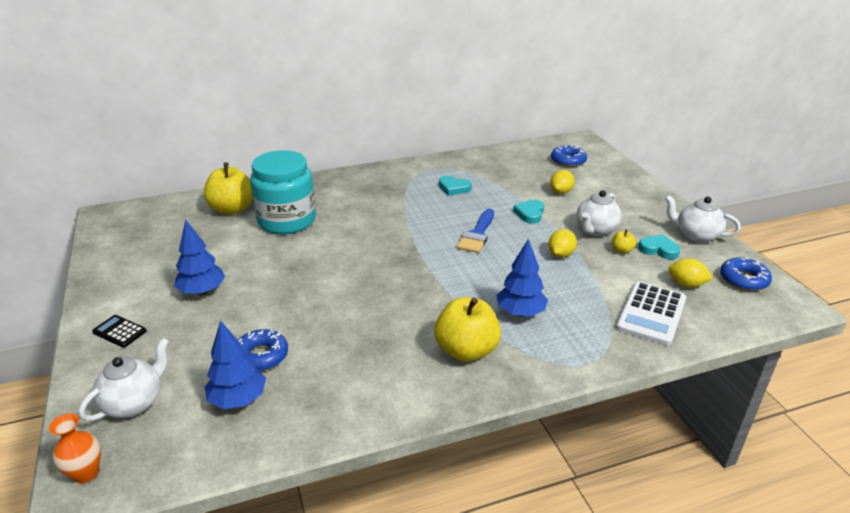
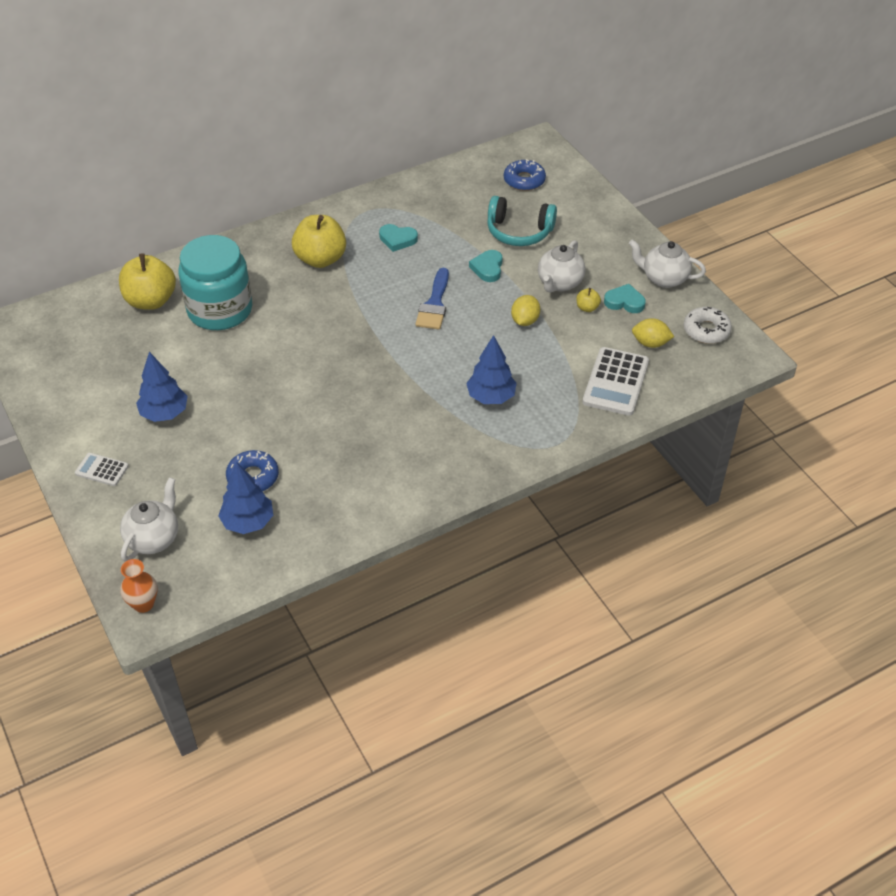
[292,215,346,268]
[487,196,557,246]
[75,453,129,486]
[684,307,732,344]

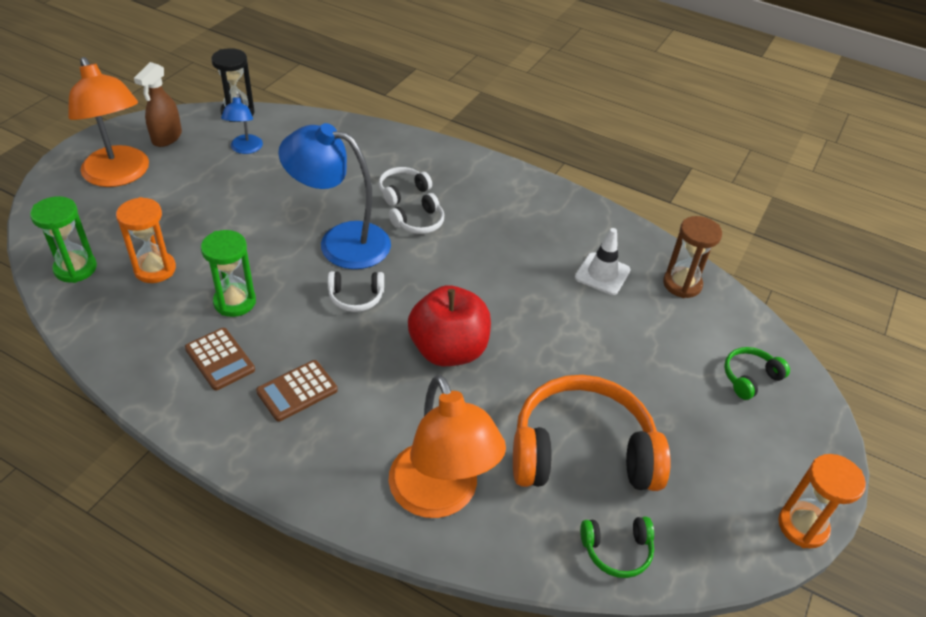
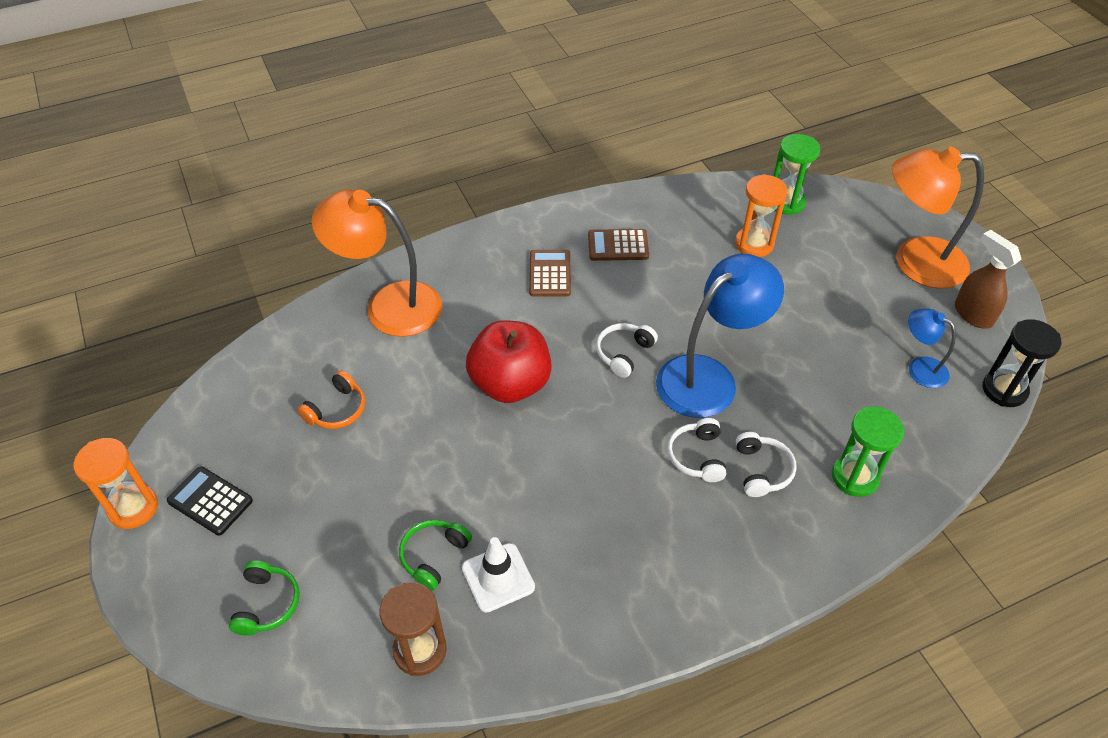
[167,466,253,536]
[832,406,904,497]
[399,520,472,591]
[297,370,365,429]

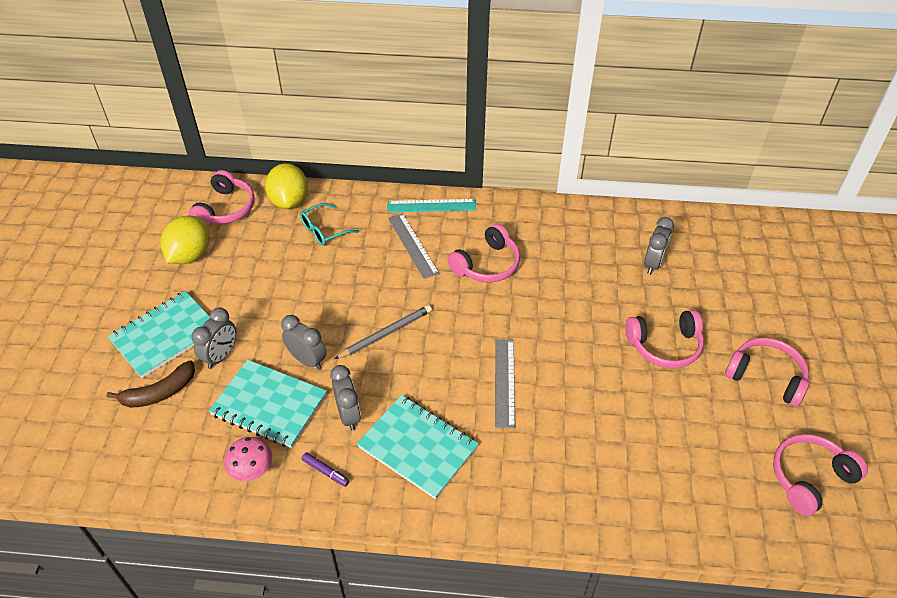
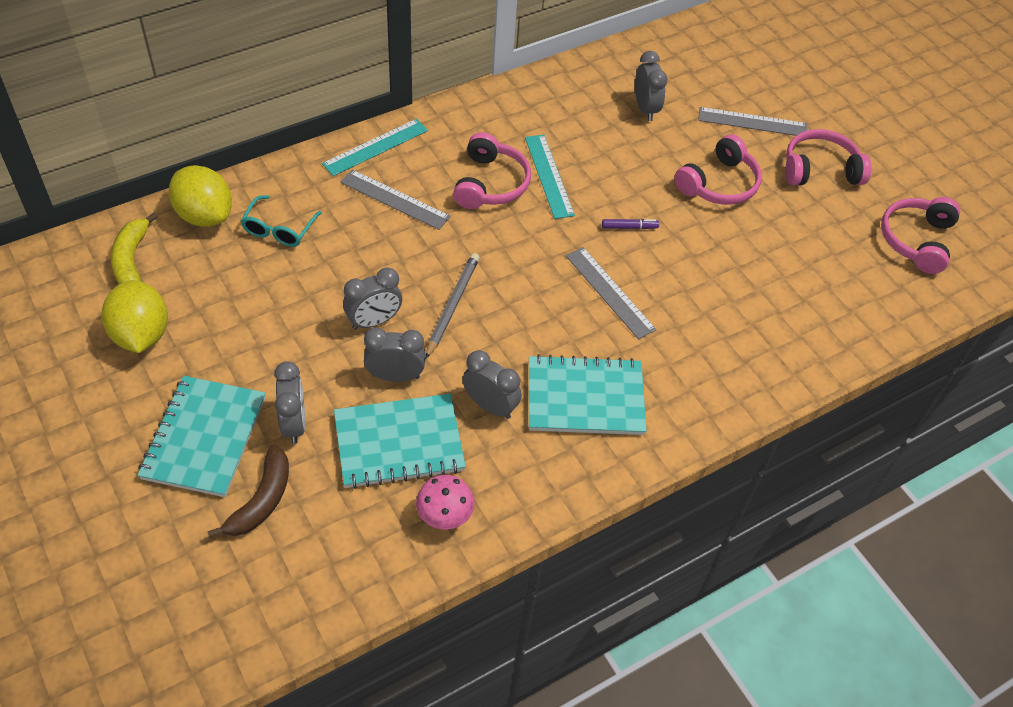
[343,267,402,330]
[525,134,575,219]
[698,107,807,136]
[602,219,659,229]
[111,212,158,284]

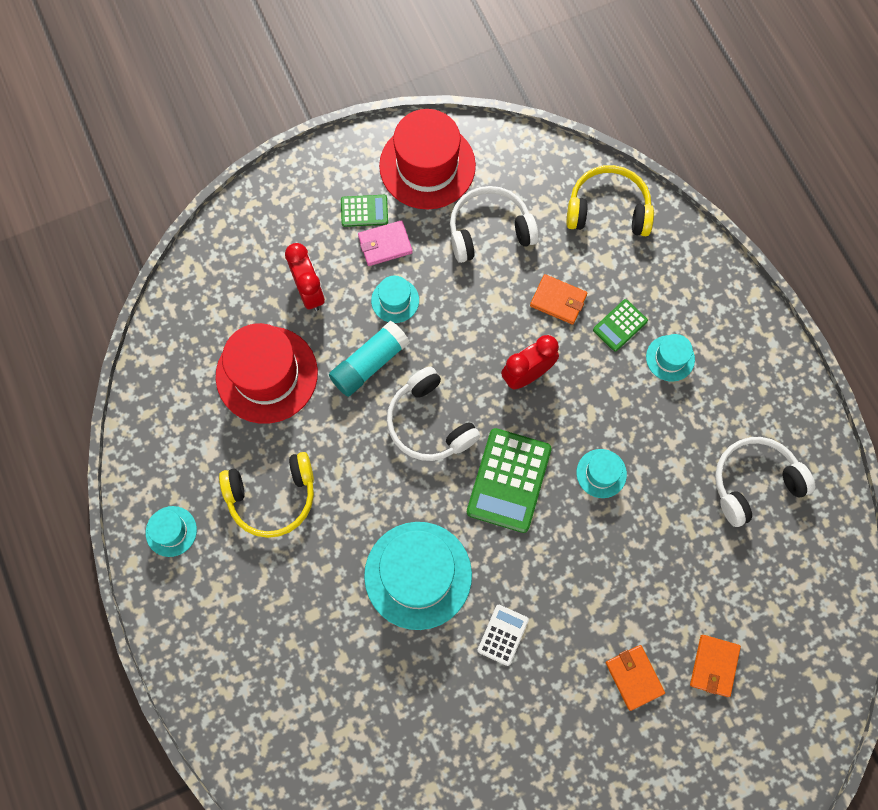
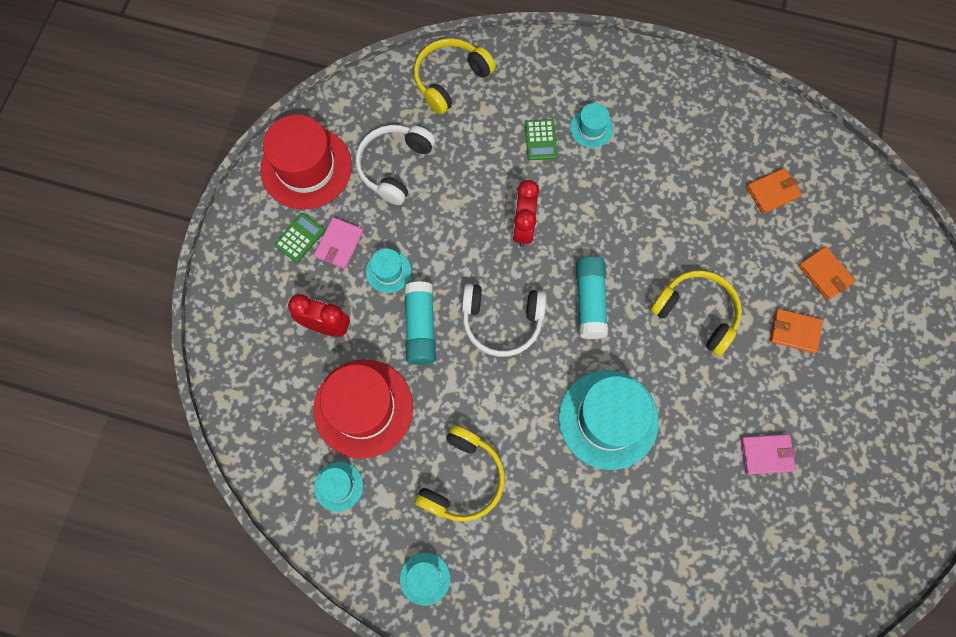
[477,605,529,666] (first image)
[715,437,815,527] (first image)
[651,270,742,356]
[741,434,796,475]
[746,168,802,214]
[314,462,363,512]
[576,256,608,339]

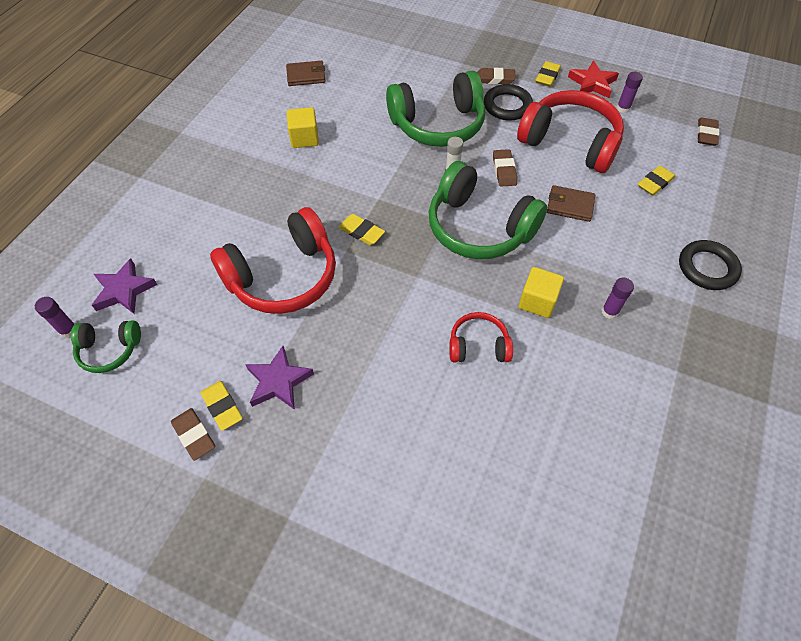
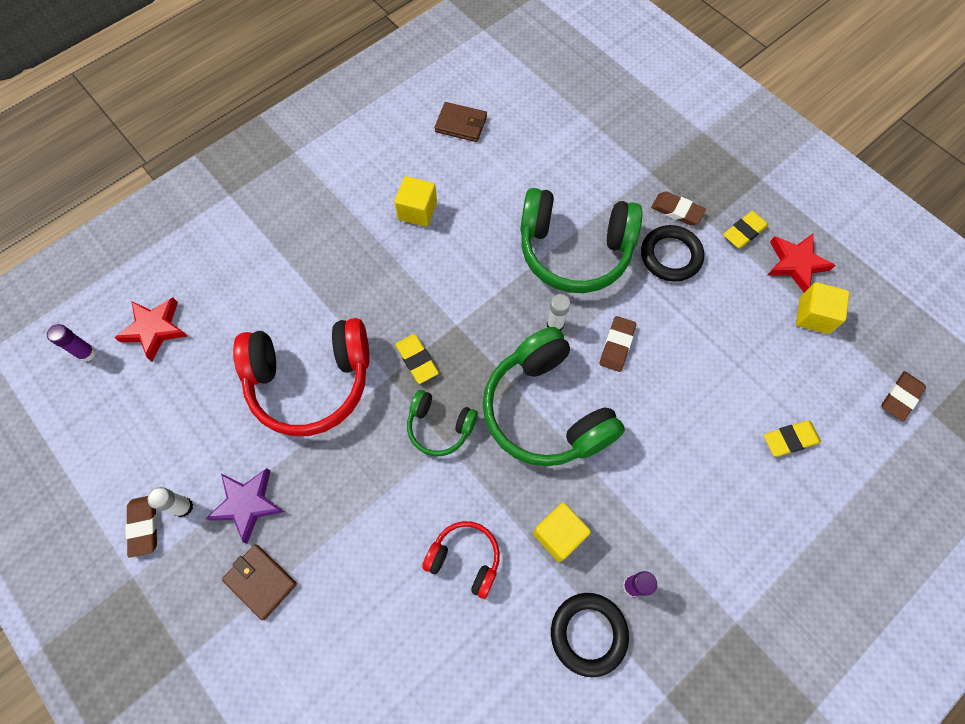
[517,90,624,173] (first image)
[407,390,478,456]
[222,544,297,620]
[551,593,629,677]
[148,487,193,517]
[796,282,850,334]
[115,298,187,361]

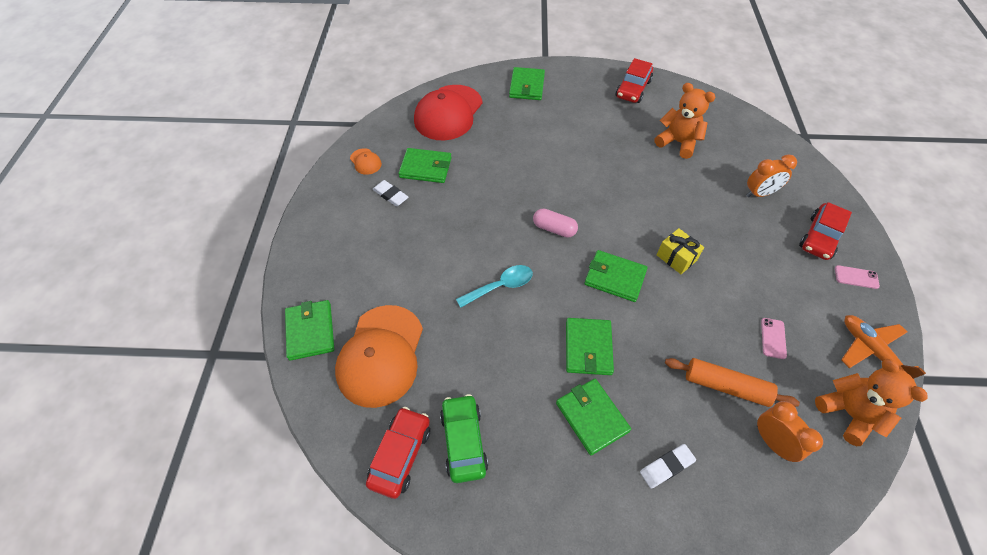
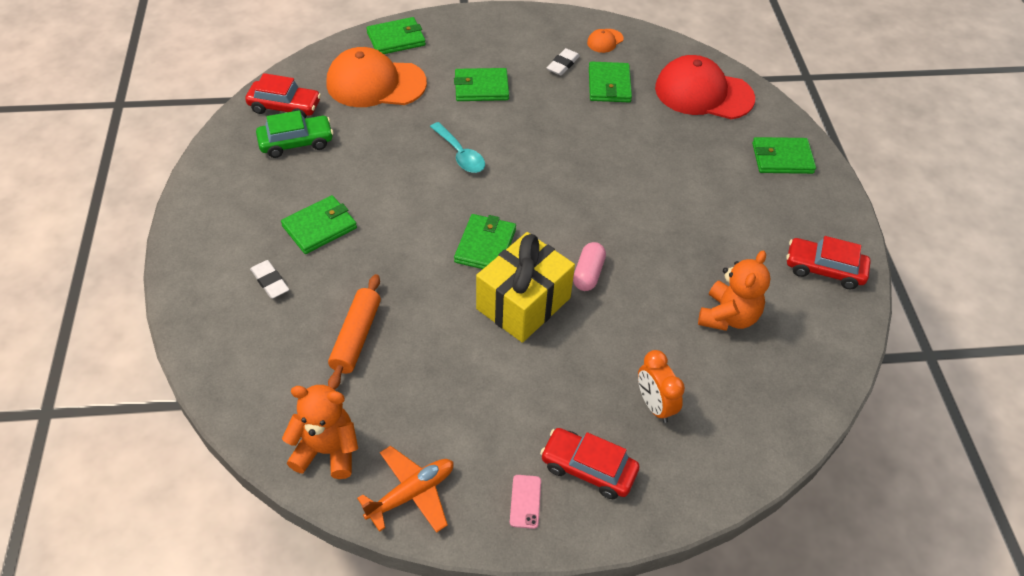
[757,401,823,462] (first image)
[761,318,787,359] (first image)
[573,242,606,291]
[454,68,509,101]
[282,385,358,479]
[476,232,575,343]

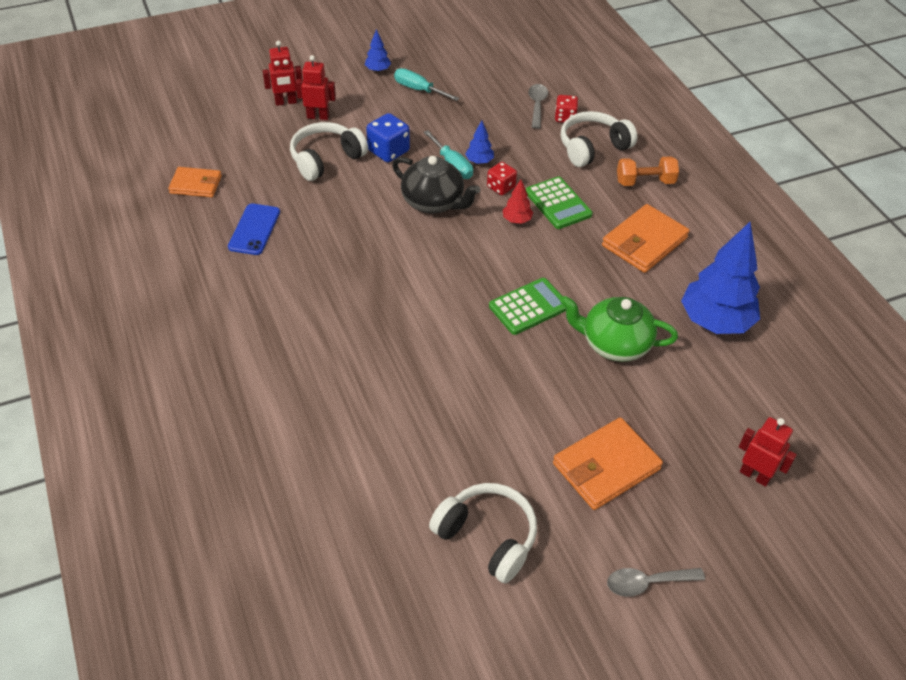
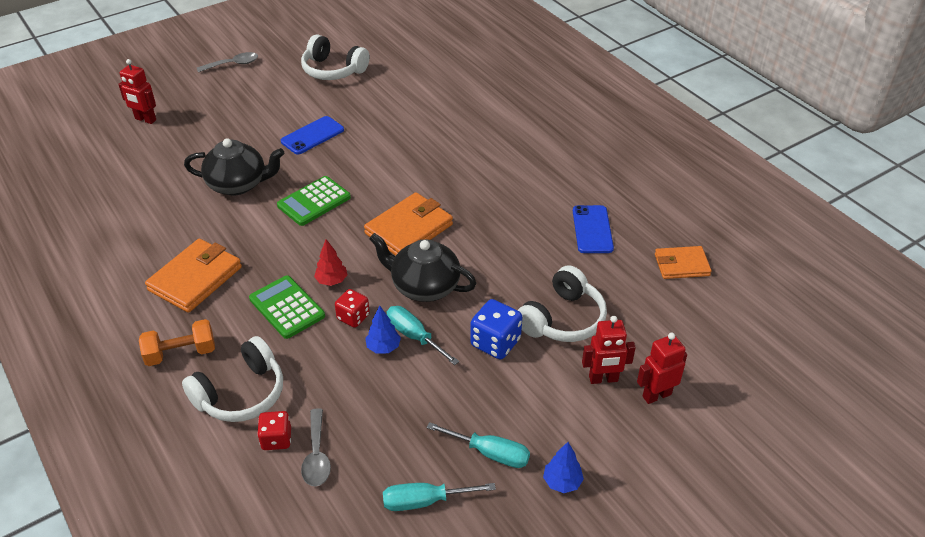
[681,222,760,334] (first image)
[281,116,344,154]
[383,483,496,511]
[364,192,453,256]
[184,138,284,196]

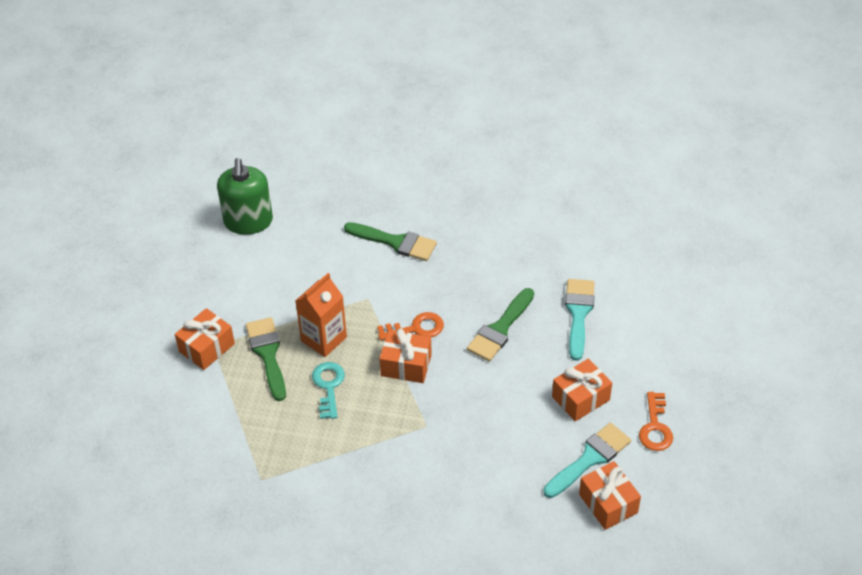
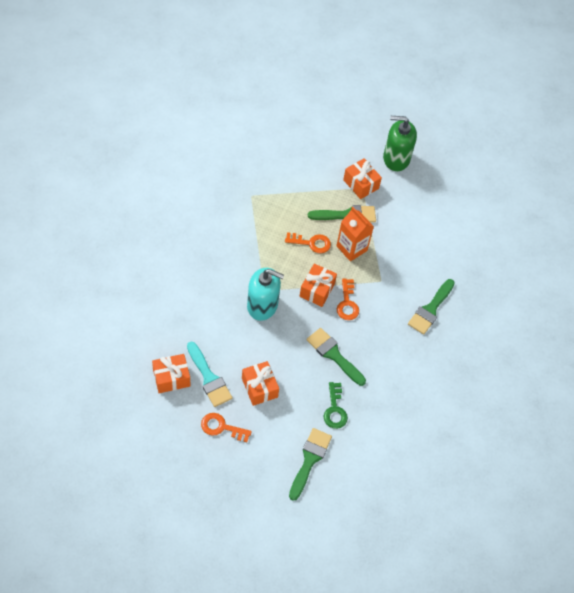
[247,268,284,321]
[289,428,332,501]
[383,116,417,171]
[324,382,348,429]
[285,232,331,253]

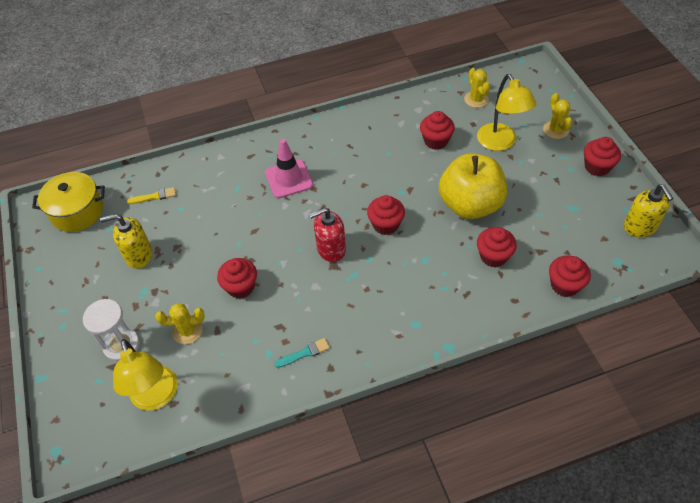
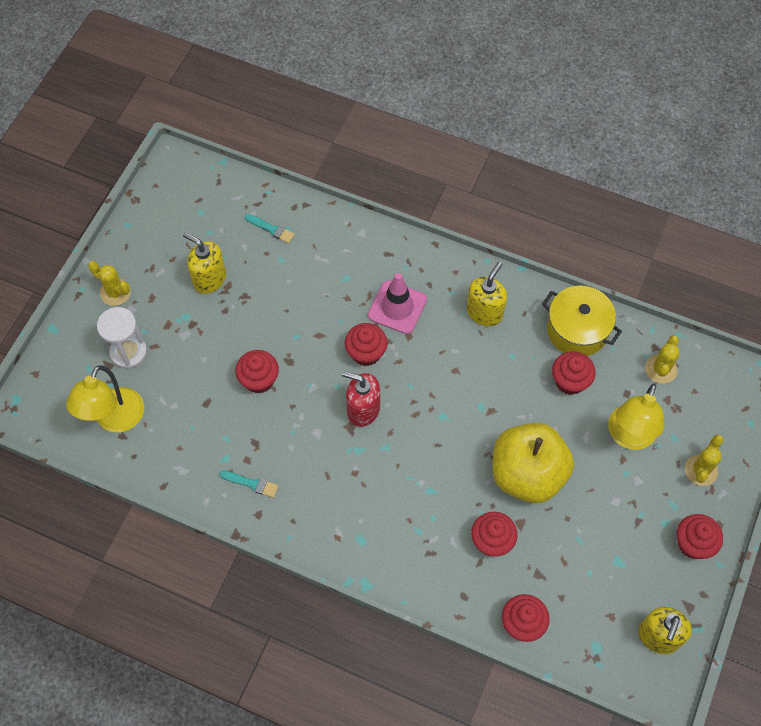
[466,262,507,326]
[542,286,622,356]
[88,261,131,306]
[345,323,388,366]
[245,214,295,243]

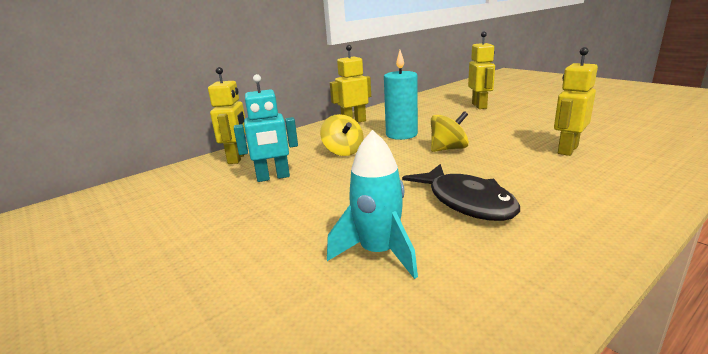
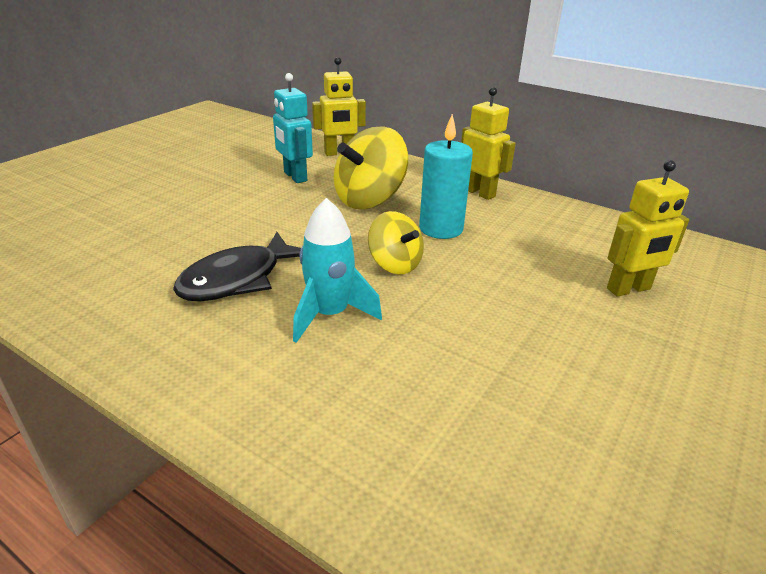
[554,47,598,156] (first image)
[293,198,382,343]
[334,126,408,209]

